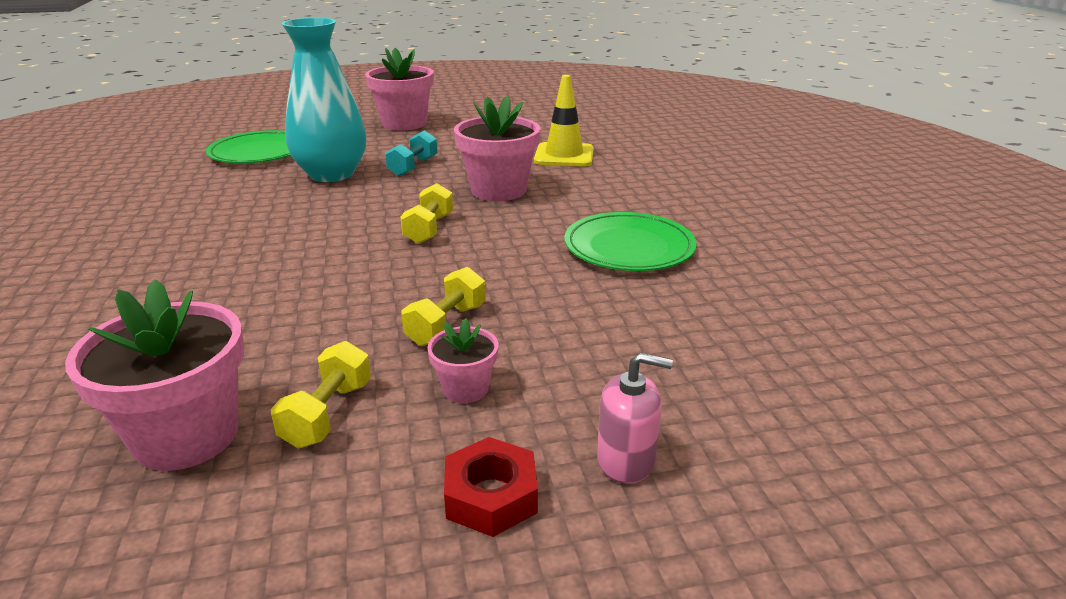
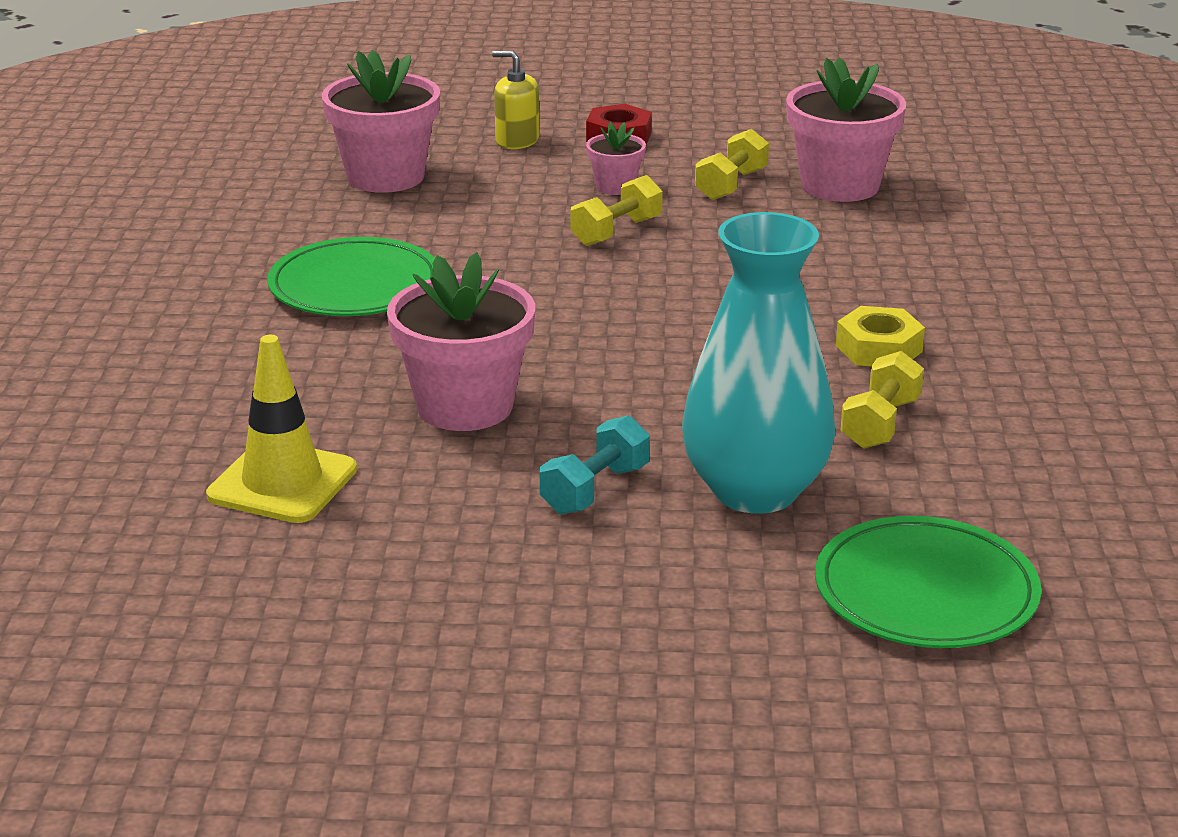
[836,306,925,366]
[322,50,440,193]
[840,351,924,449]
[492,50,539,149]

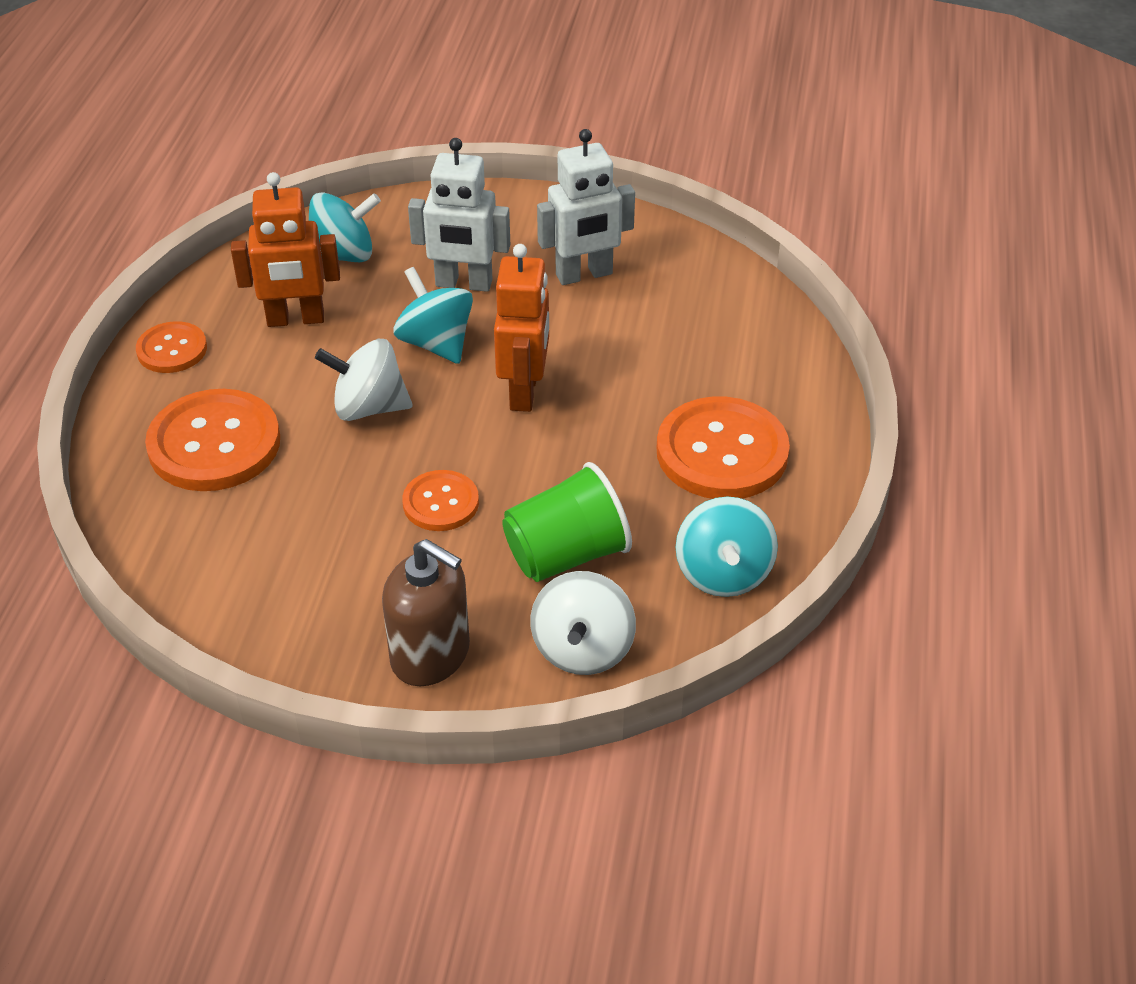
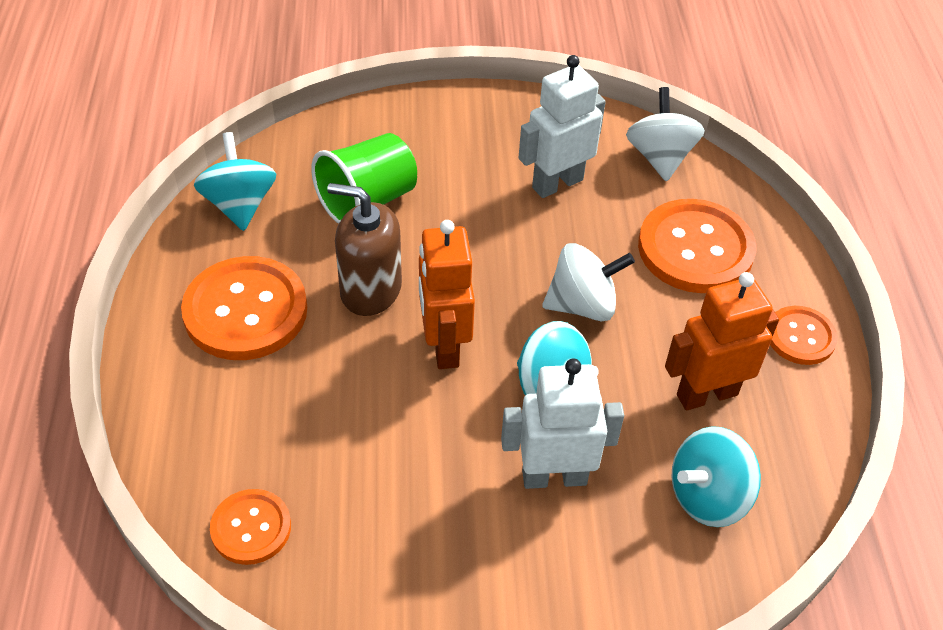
[327,183,402,316]
[210,489,291,565]
[626,87,705,181]
[519,55,606,198]

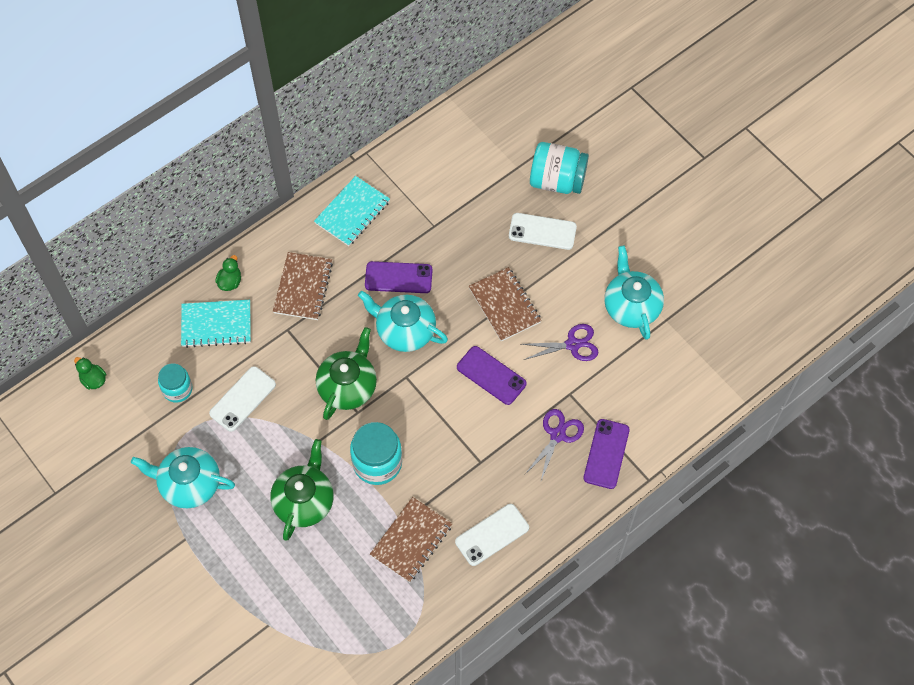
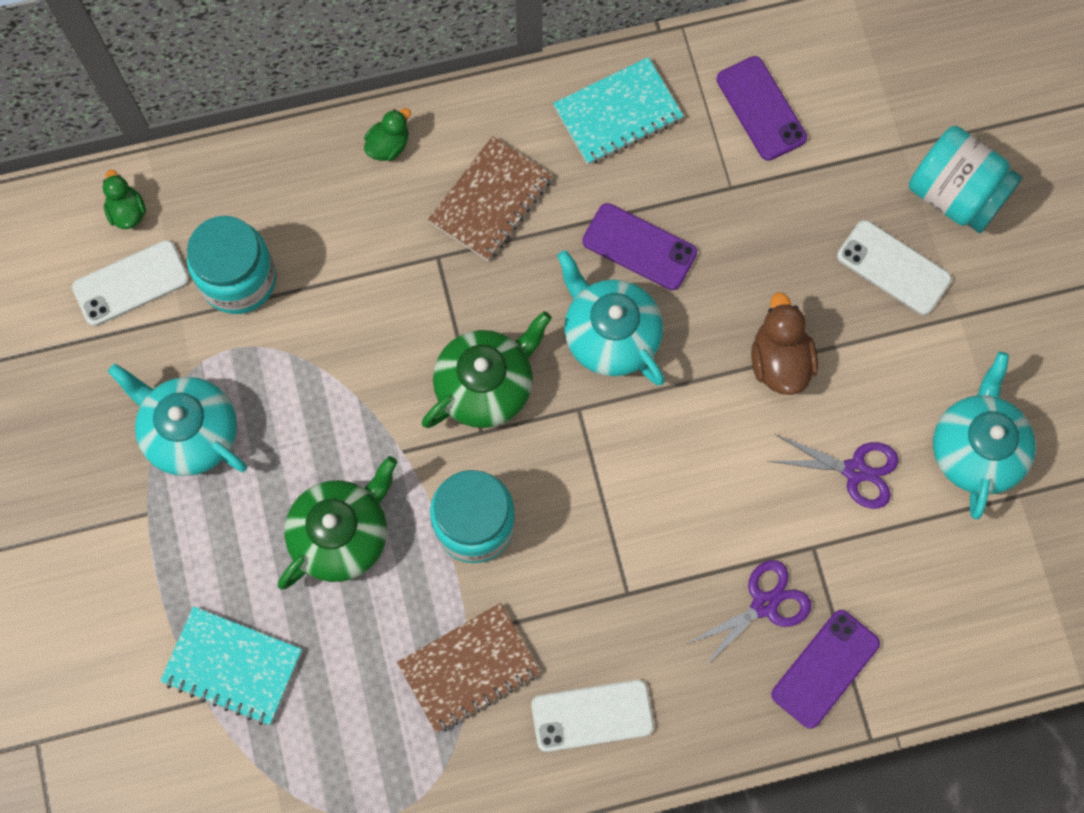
[160,606,302,725]
[72,240,189,326]
[716,56,807,161]
[751,292,818,395]
[187,216,276,314]

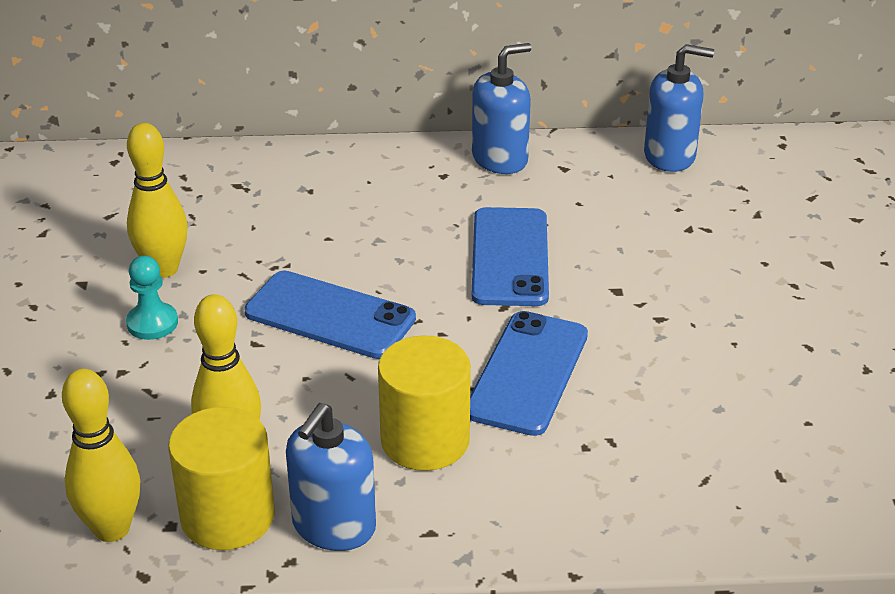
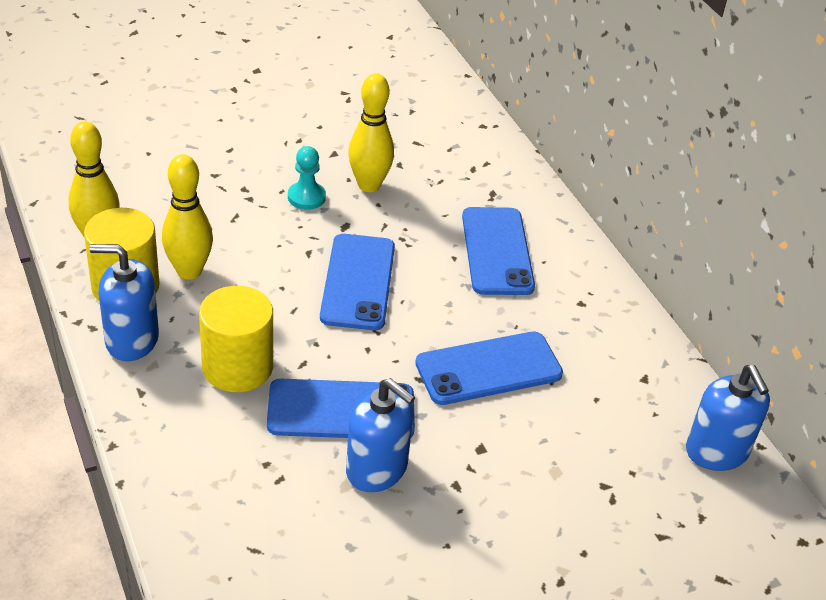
[462,207,535,295]
[346,378,415,492]

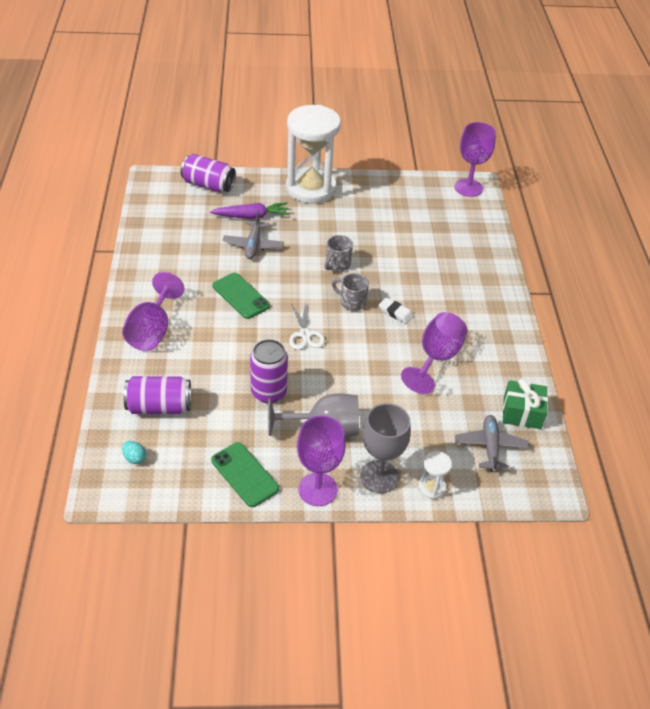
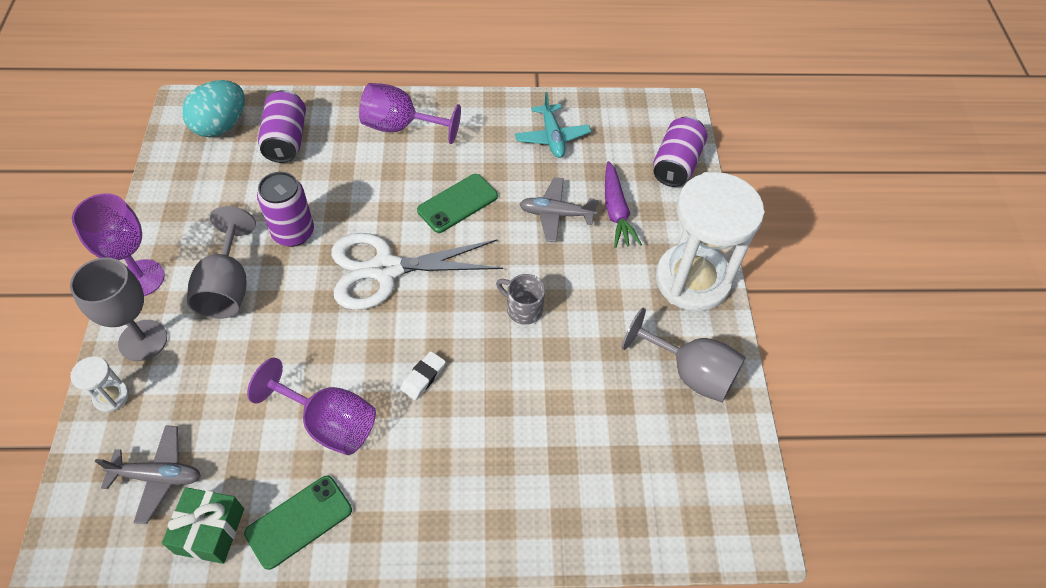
[332,273,369,311] (first image)
[455,122,496,197] (first image)
[515,92,591,158]
[622,308,746,402]
[244,476,352,570]
[182,80,245,137]
[331,233,503,310]

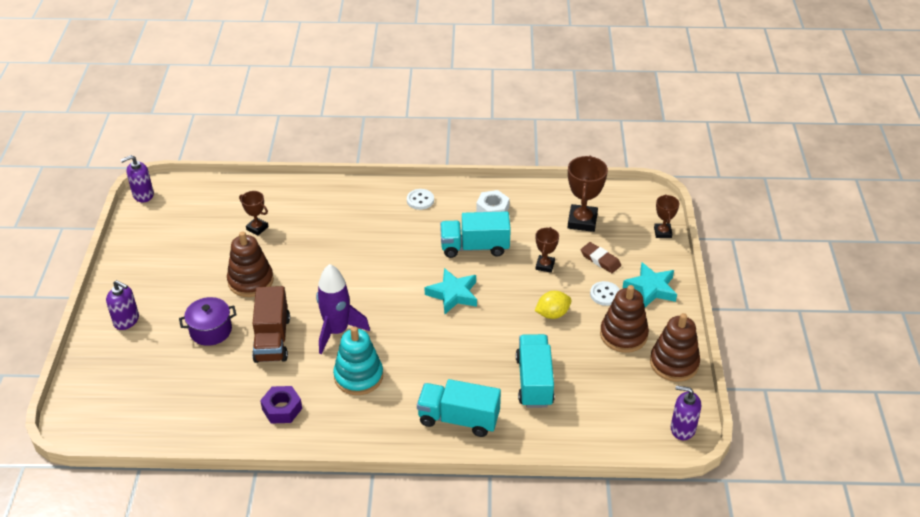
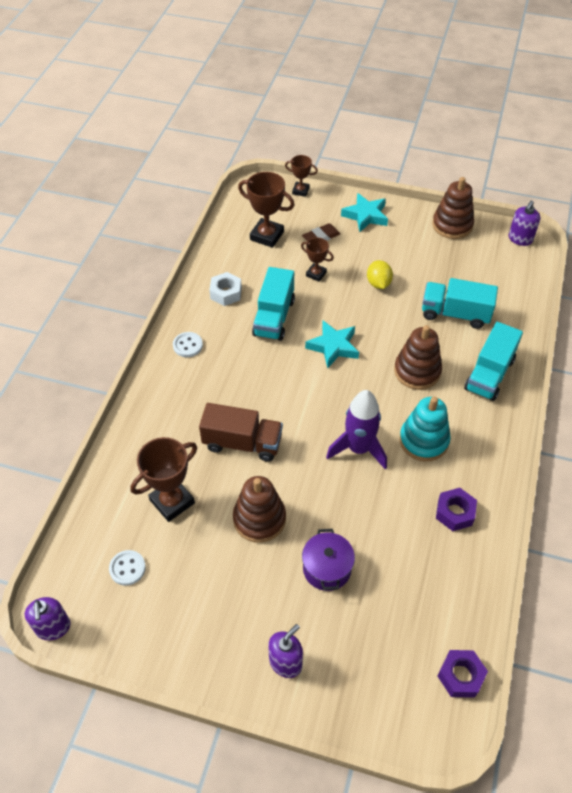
[437,650,488,698]
[199,403,283,462]
[109,550,146,586]
[394,325,442,390]
[131,437,197,522]

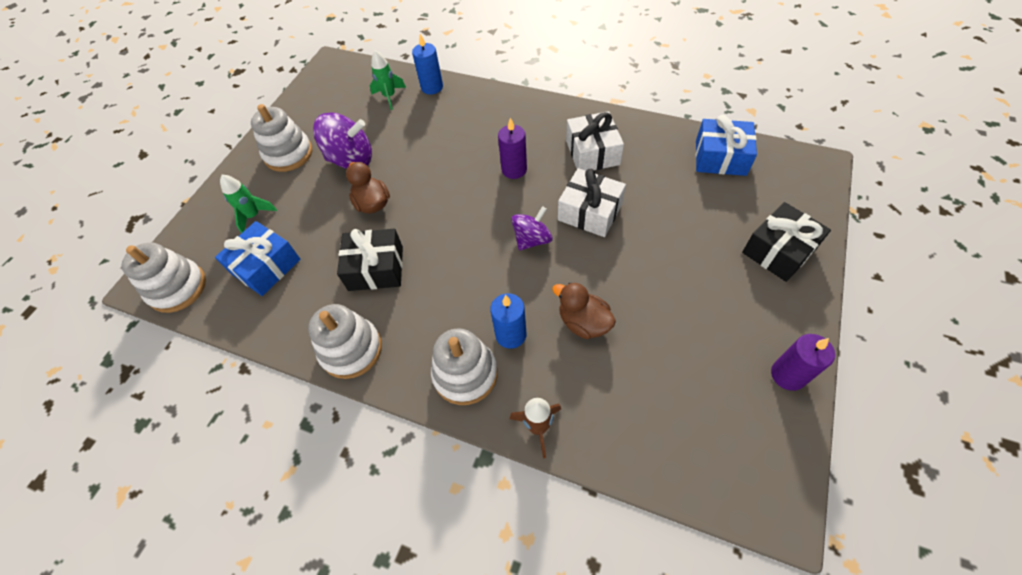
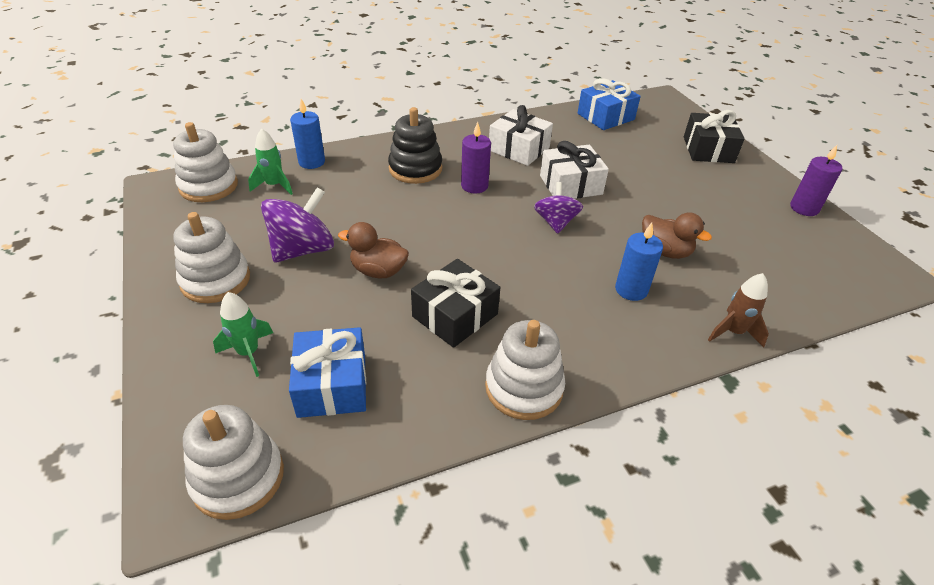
[388,107,442,184]
[173,122,238,202]
[642,212,712,259]

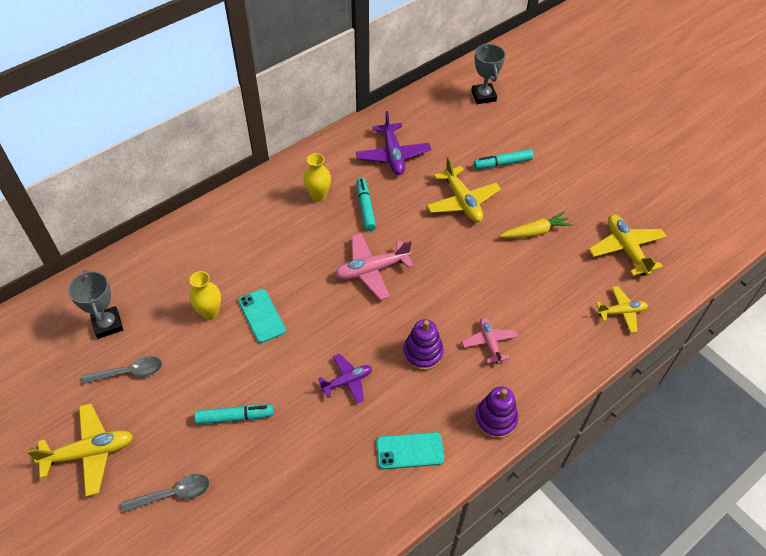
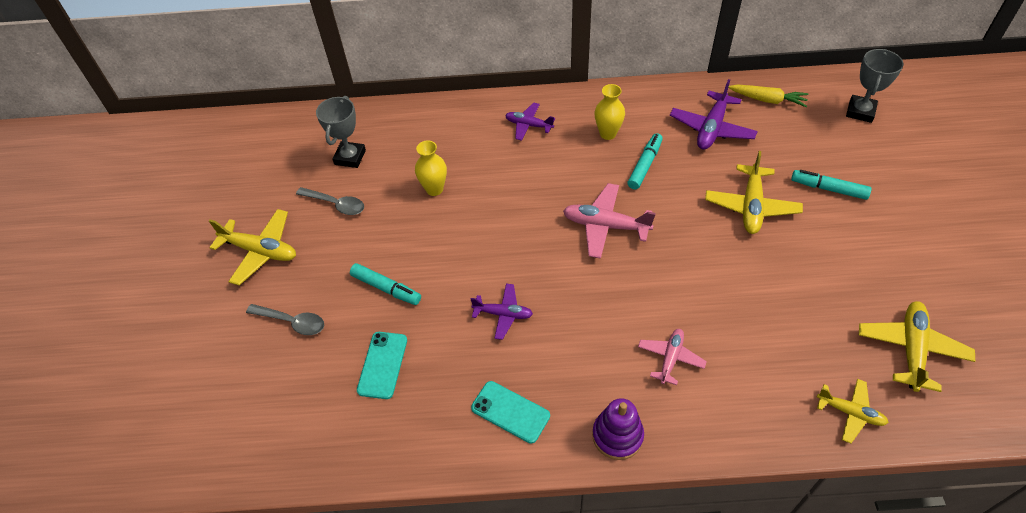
[403,319,444,371] (first image)
[505,102,555,141]
[357,332,407,399]
[728,85,808,107]

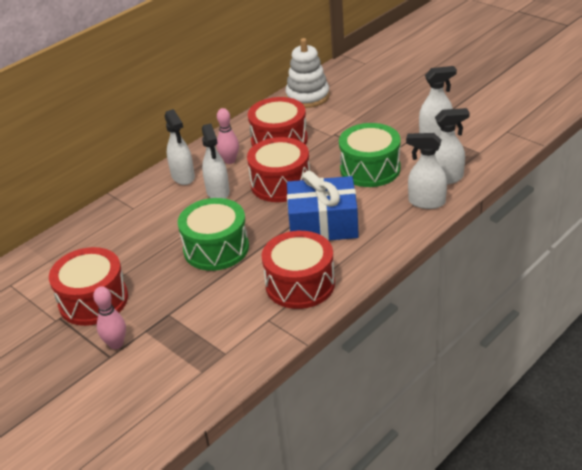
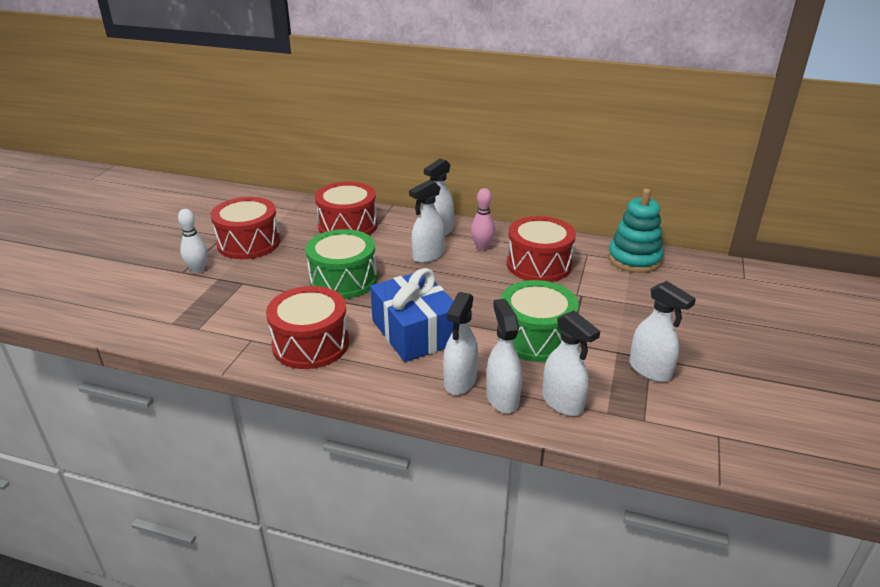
[443,292,478,395]
[315,181,377,235]
[178,209,207,274]
[608,189,663,273]

